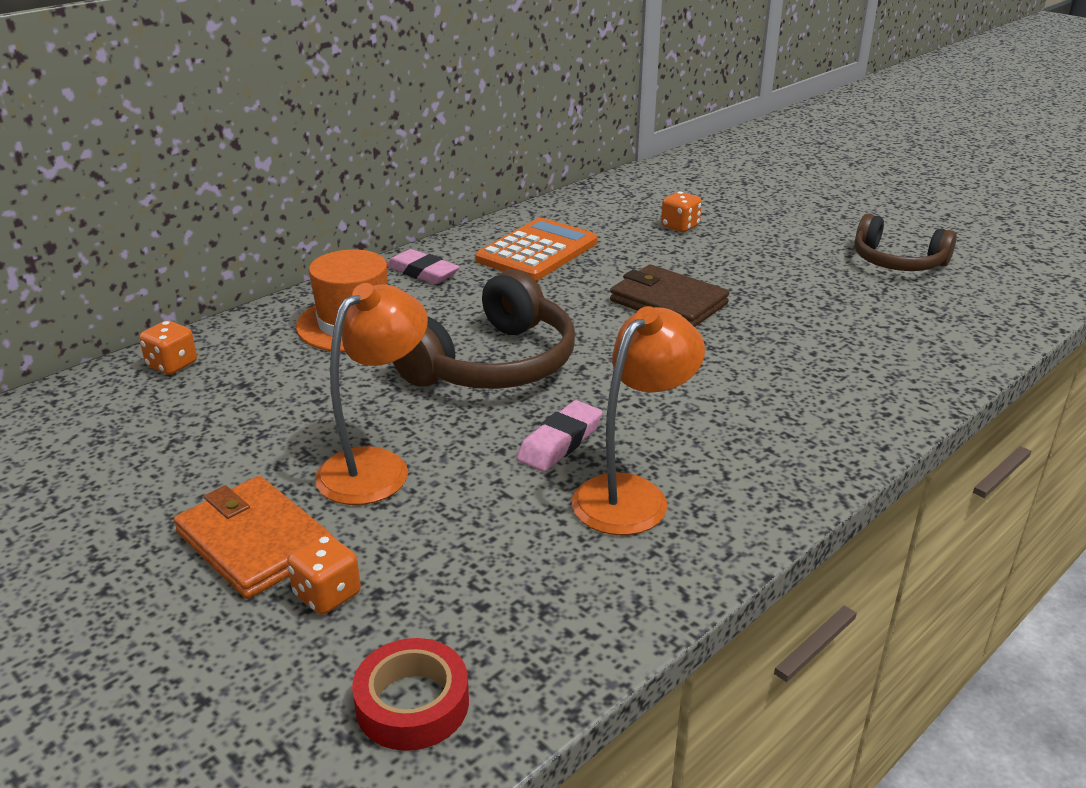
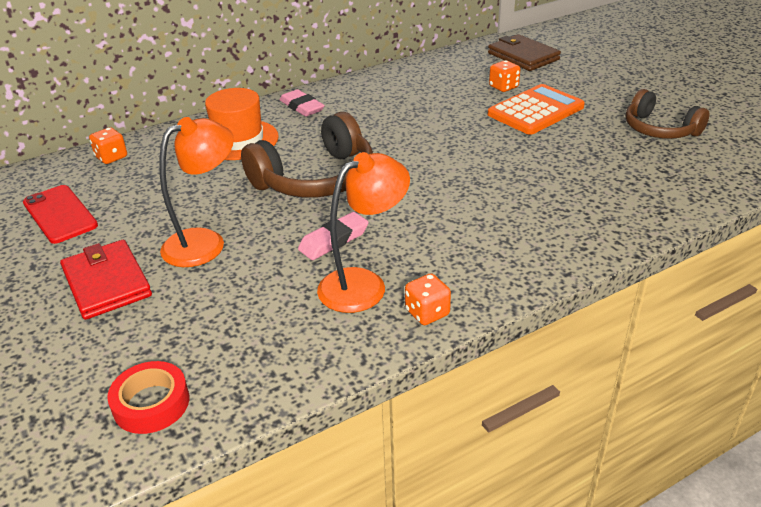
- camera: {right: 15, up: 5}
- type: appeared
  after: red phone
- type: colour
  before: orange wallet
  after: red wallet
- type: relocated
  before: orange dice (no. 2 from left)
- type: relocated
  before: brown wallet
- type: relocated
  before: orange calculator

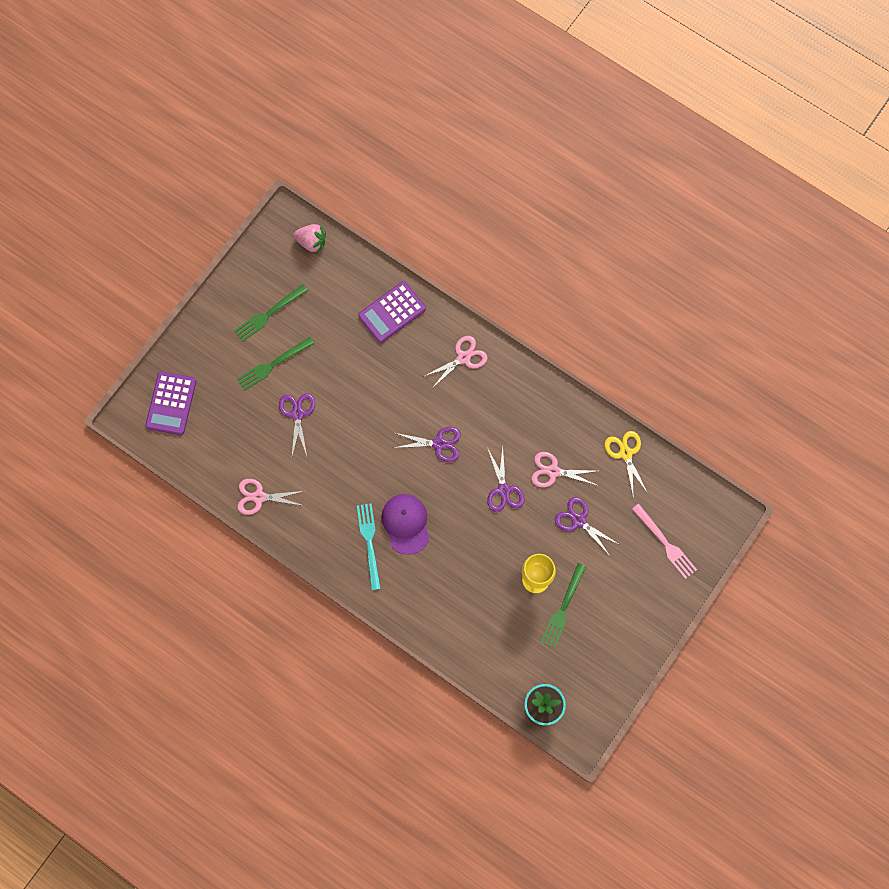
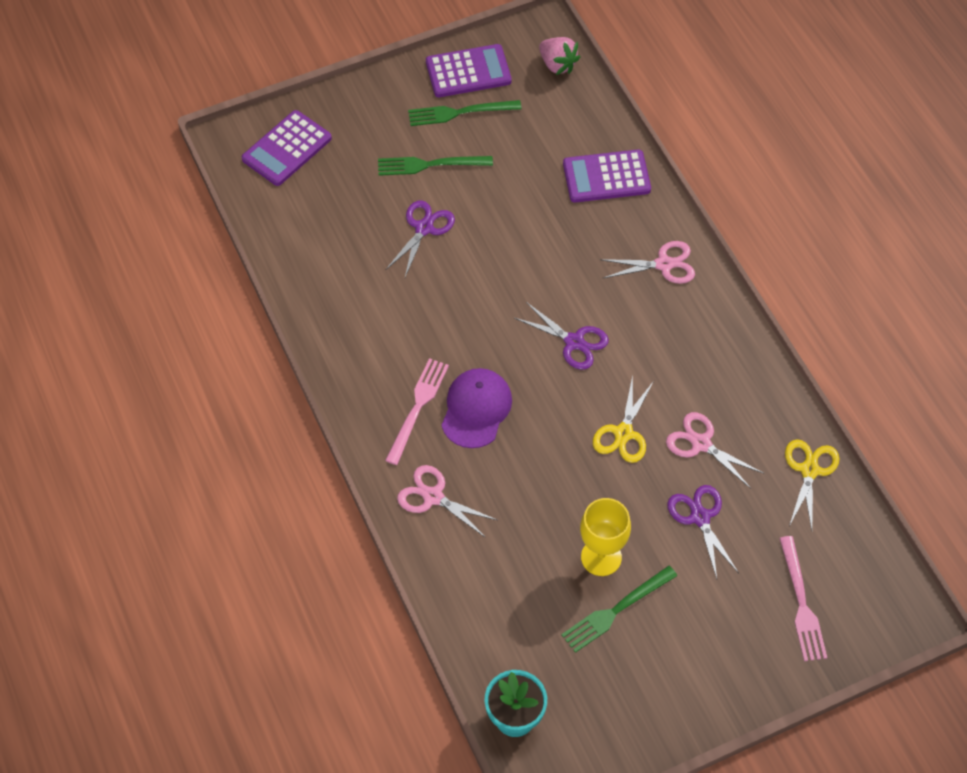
- camera: {right: 30, up: -15}
- type: colour
  before: turquoise fork
  after: pink fork (no. 1 from left)
- type: relocated
  before: pink scissors (no. 1 from left)
- type: appeared
  after: purple calculator (no. 2 from left)
- type: colour
  before: purple scissors (no. 3 from left)
  after: yellow scissors (no. 1 from left)

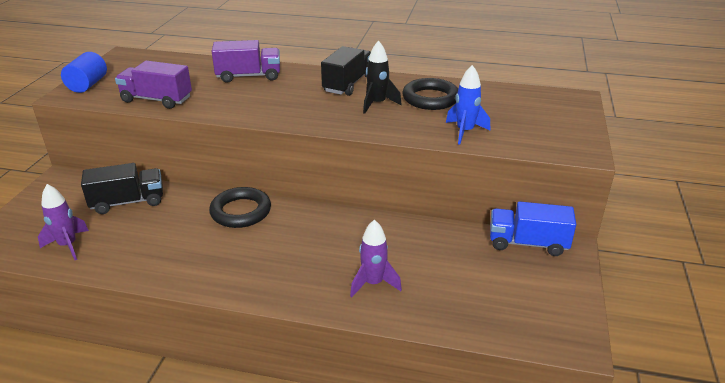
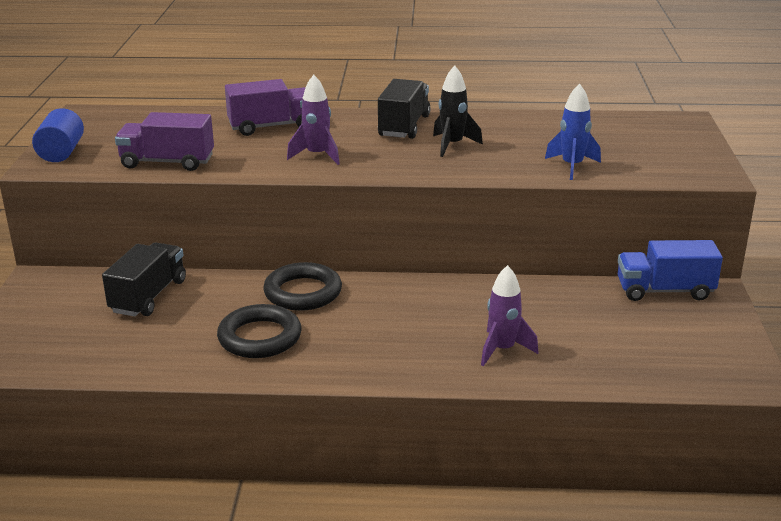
- camera: {right: -10, up: -5}
- type: spun
  before: black truck (no. 1 from left)
  turn: -45
- type: relocated
  before: black ring (no. 2 from left in the first image)
  after: black ring (no. 1 from left)
- type: relocated
  before: purple rocket (no. 1 from left)

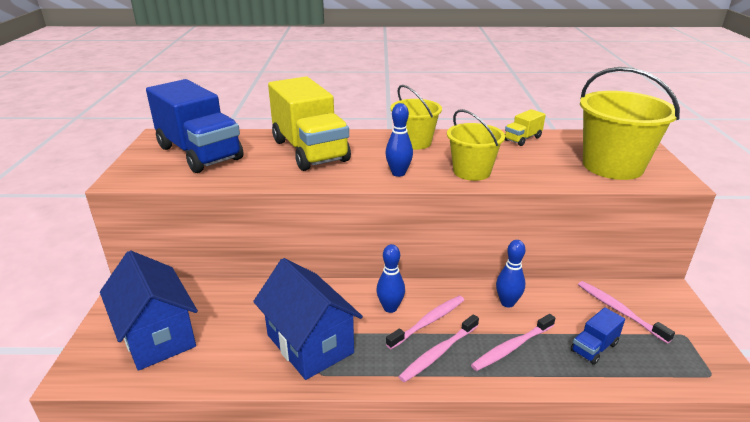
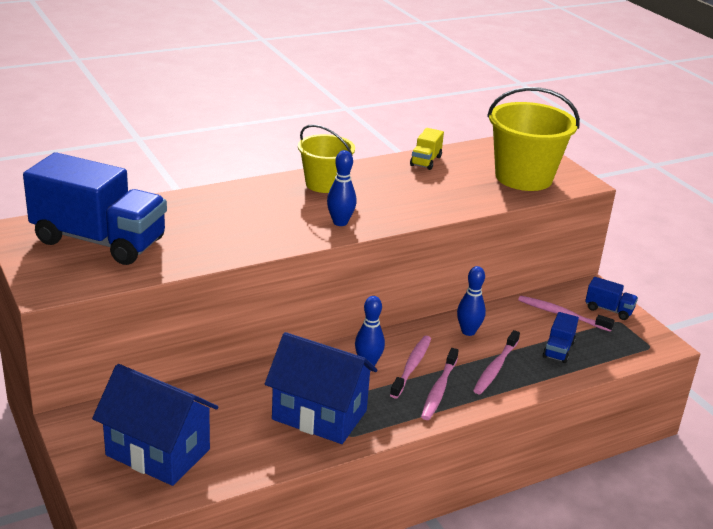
- camera: {right: -30, up: 0}
- type: appeared
  after: blue truck (no. 3 from left)
- type: missing
  before: yellow truck (no. 1 from left)
- type: missing
  before: yellow bucket (no. 2 from left)

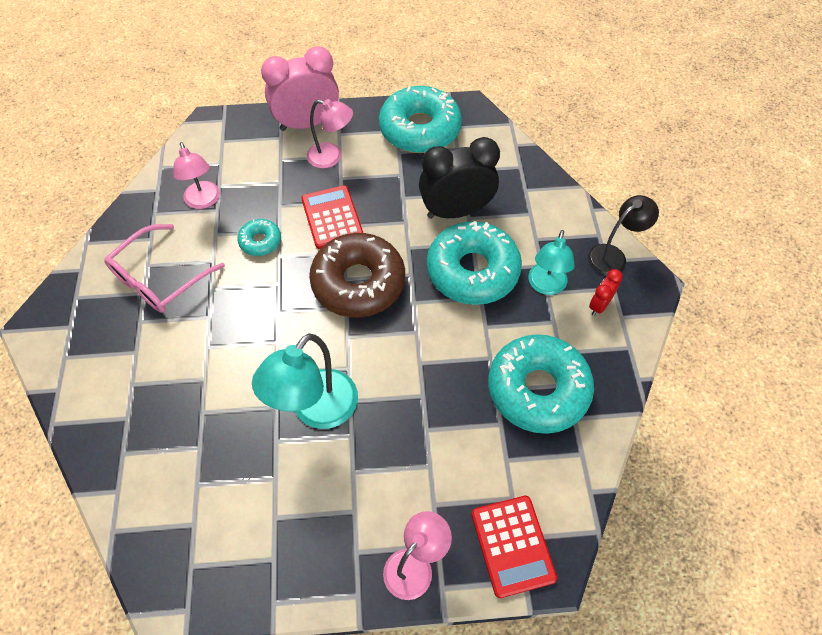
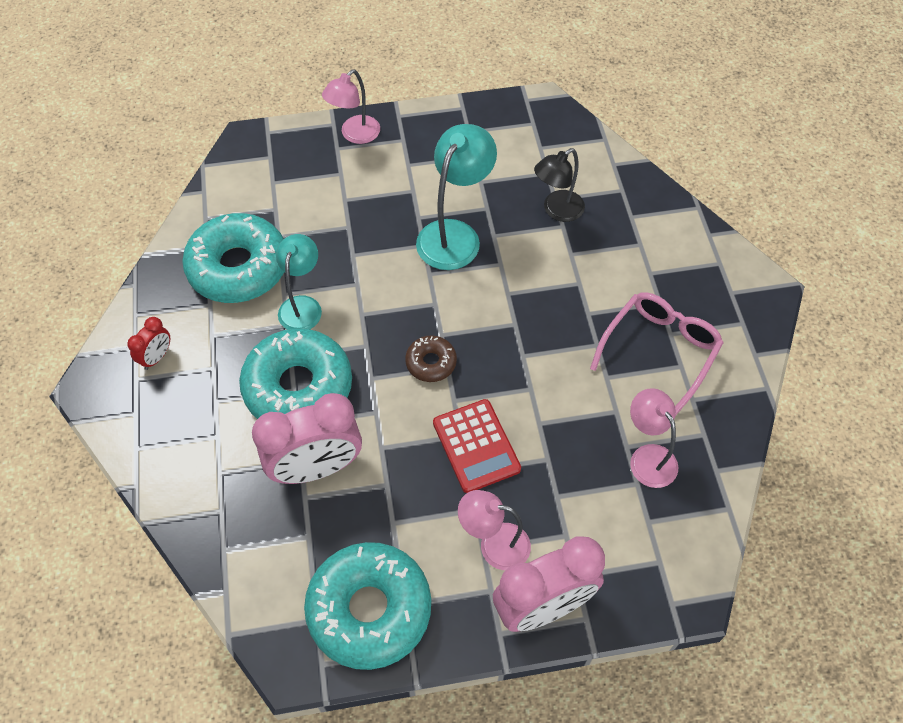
- camera: {right: 175, up: 0}
- type: colour
  before: black clock
  after: pink clock (no. 1 from left)
- type: relocated
  before: turquoise lamp (no. 2 from left in the first image)
  after: turquoise lamp (no. 1 from left)
- type: size
  before: brown donut
  scale: 0.47
- type: relocated
  before: black lamp
- type: missing
  before: turquoise donut (no. 1 from left)
- type: missing
  before: red calculator (no. 2 from left)

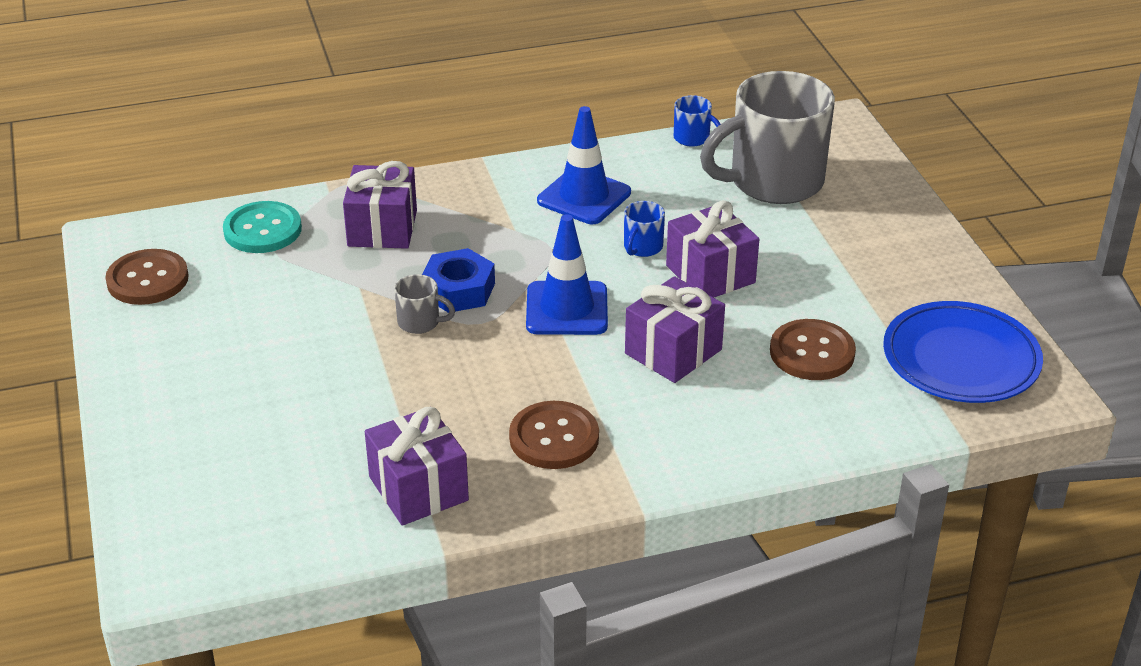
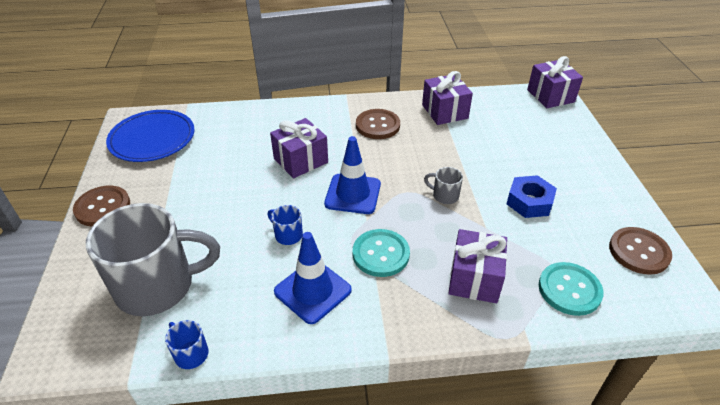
- camera: {right: -170, up: 5}
- type: relocated
  before: brown button (no. 3 from left in the first image)
  after: brown button (no. 1 from left)
- type: spun
  before: blue mug (no. 1 from left in the first image)
  turn: -90
- type: appeared
  after: turquoise button (no. 1 from left)
- type: relocated
  before: blue nut
- type: relocated
  before: purple gift (no. 4 from left)

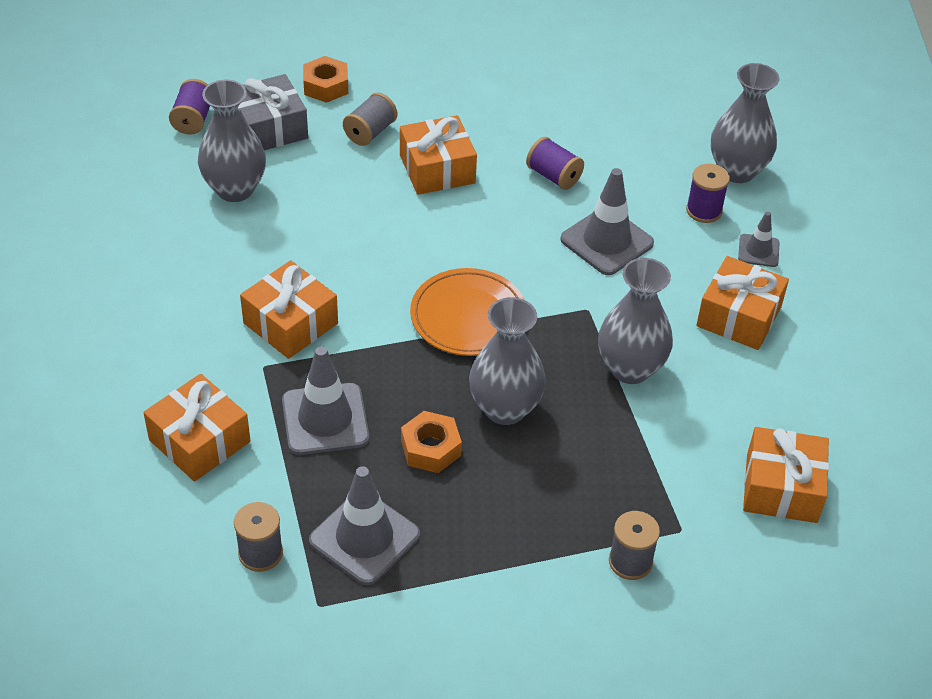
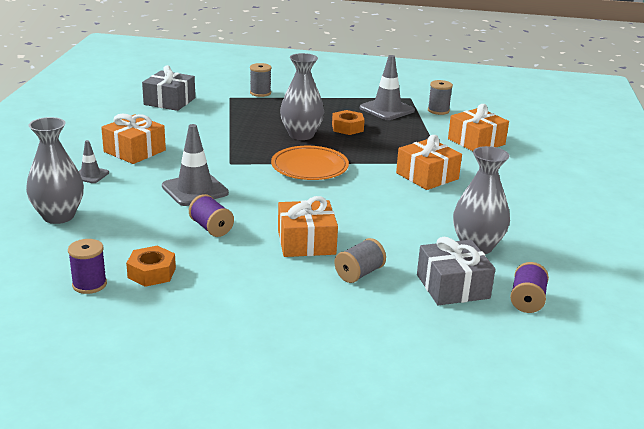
- camera: {right: -170, up: -20}
- type: relocated
  before: purple spool (no. 3 from left in the first image)
  after: purple spool (no. 1 from left)
- type: relocated
  before: orange nut (no. 1 from left)
- type: colour
  before: orange gift (no. 5 from left)
  after: grey gift (no. 1 from left)
- type: missing
  before: grey traffic cone (no. 1 from left)
- type: missing
  before: grey vase (no. 3 from left)

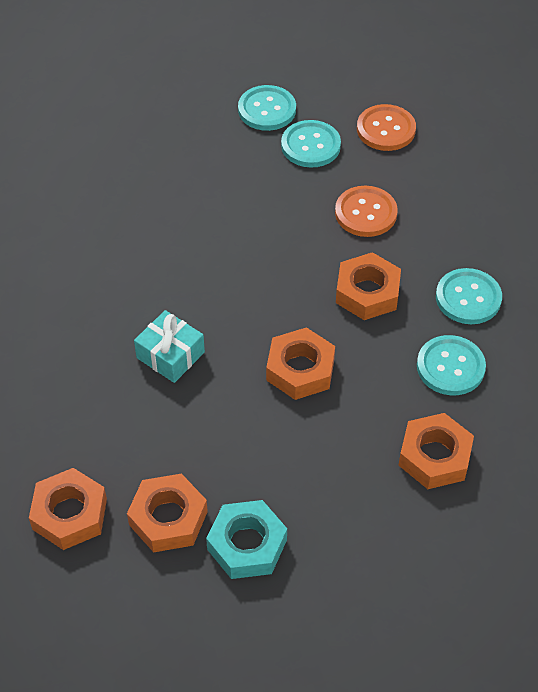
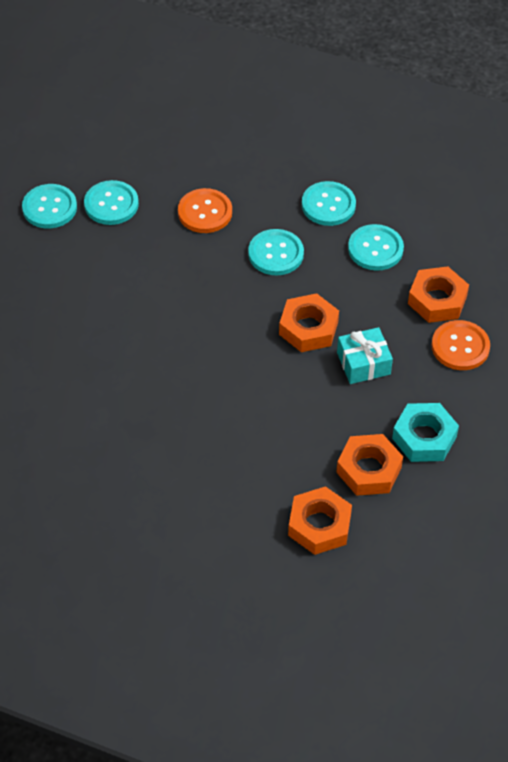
- camera: {right: -55, up: 0}
- type: exchanged
  before: orange nut (no. 4 from left)
  after: turquoise button (no. 3 from left)
- type: relocated
  before: turquoise gift
- type: relocated
  before: orange button (no. 2 from left)

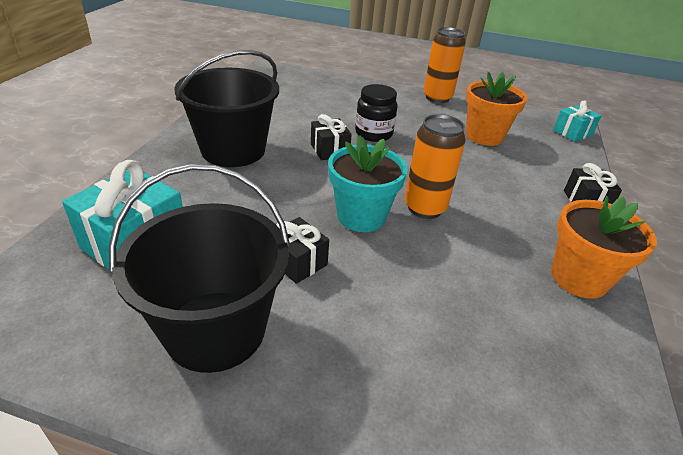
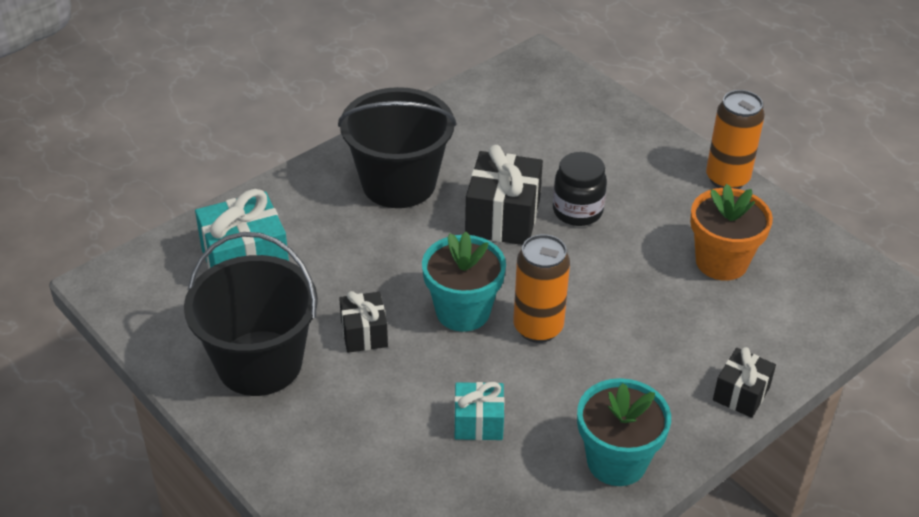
- camera: {right: 35, up: 5}
- type: relocated
  before: turquoise gift (no. 2 from left)
- type: size
  before: black gift (no. 2 from left)
  scale: 1.71
- type: colour
  before: orange flower pot (no. 2 from left)
  after: turquoise flower pot (no. 2 from left)

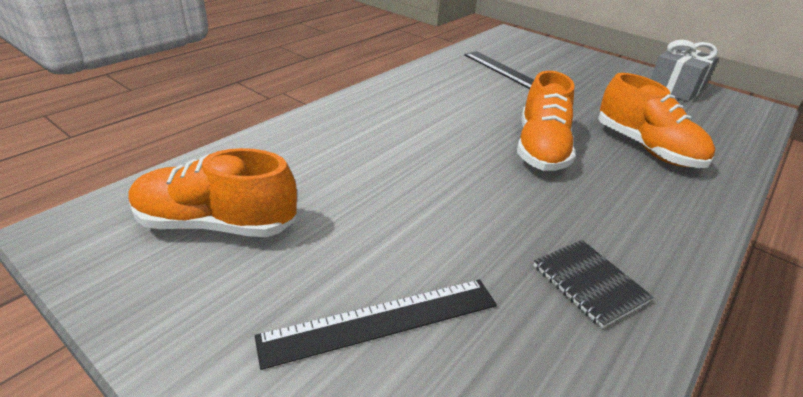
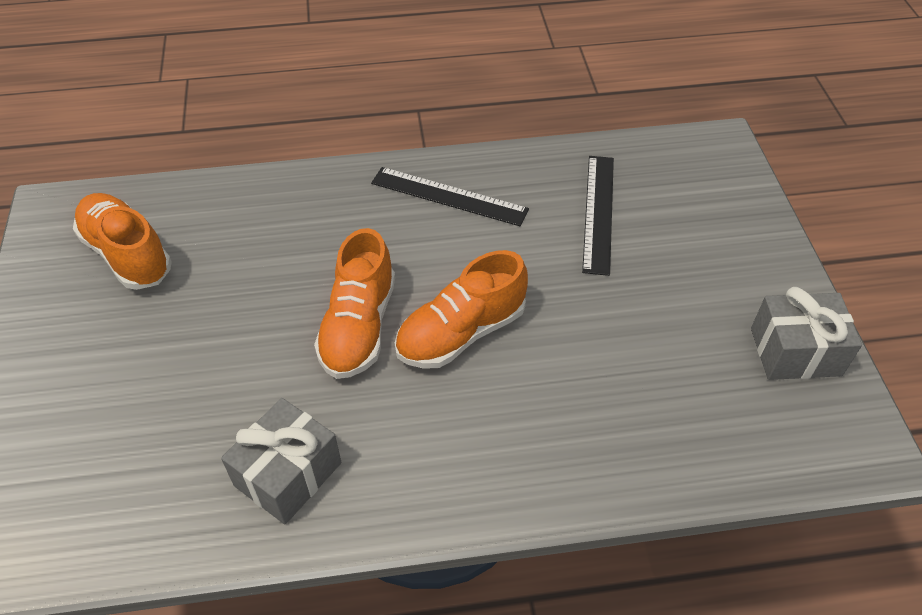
- camera: {right: 45, up: 15}
- type: exchanged
  before: black notebook
  after: grey gift (no. 1 from left)
- type: relocated
  before: orange shoe (no. 3 from left in the first image)
  after: orange shoe (no. 2 from left)
- type: relocated
  before: black ruler (no. 1 from left)

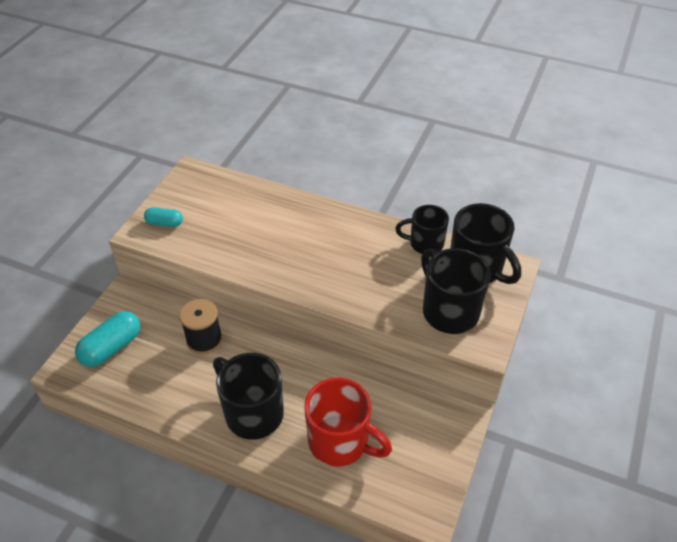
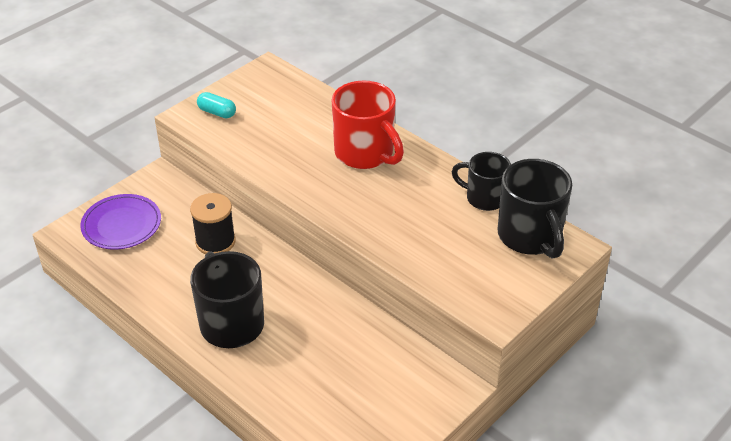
- camera: {right: 20, up: -5}
- type: exchanged
  before: turquoise capsule (no. 1 from left)
  after: purple plate
- type: relocated
  before: red mug
- type: missing
  before: black mug (no. 3 from left)

